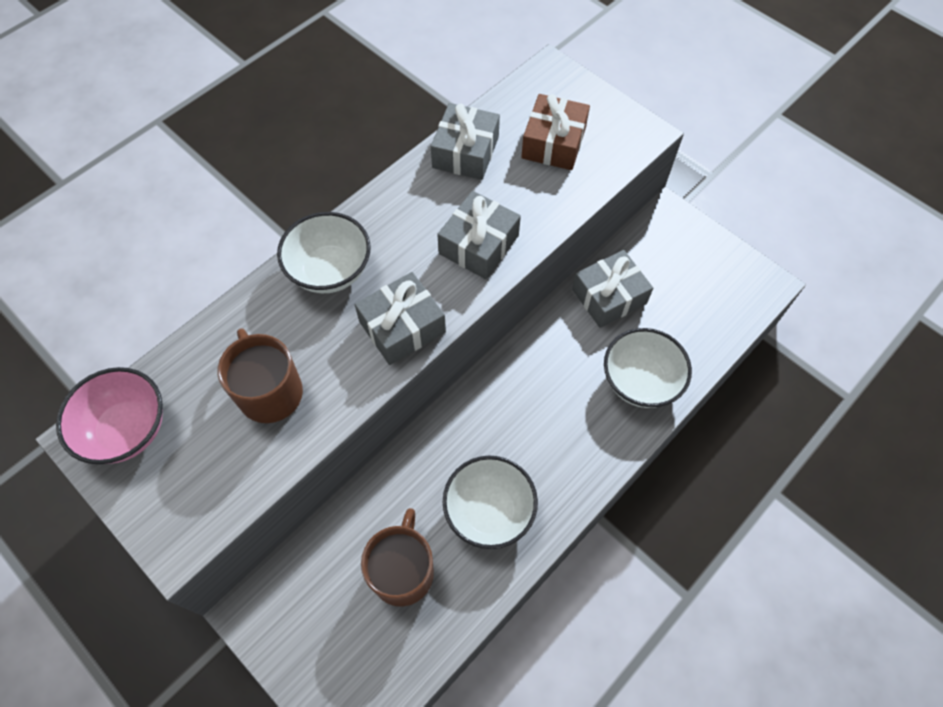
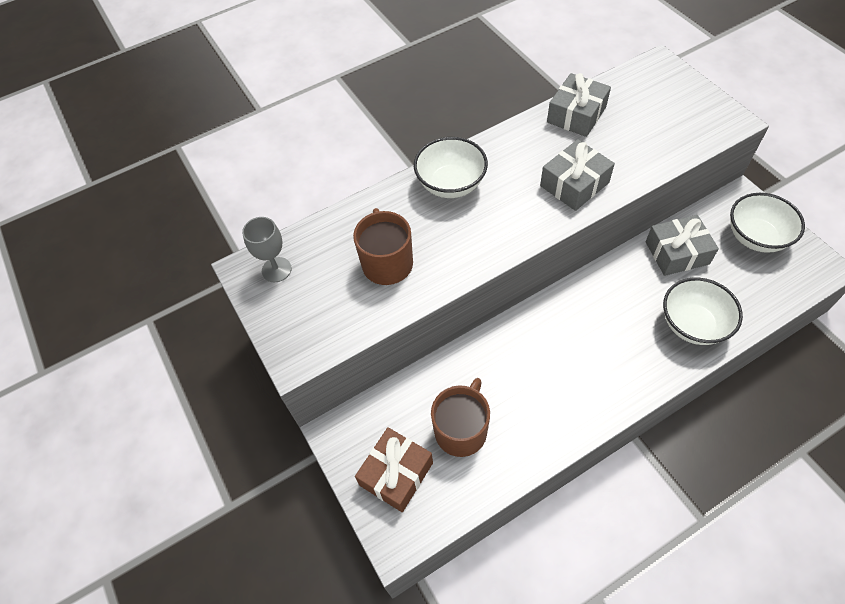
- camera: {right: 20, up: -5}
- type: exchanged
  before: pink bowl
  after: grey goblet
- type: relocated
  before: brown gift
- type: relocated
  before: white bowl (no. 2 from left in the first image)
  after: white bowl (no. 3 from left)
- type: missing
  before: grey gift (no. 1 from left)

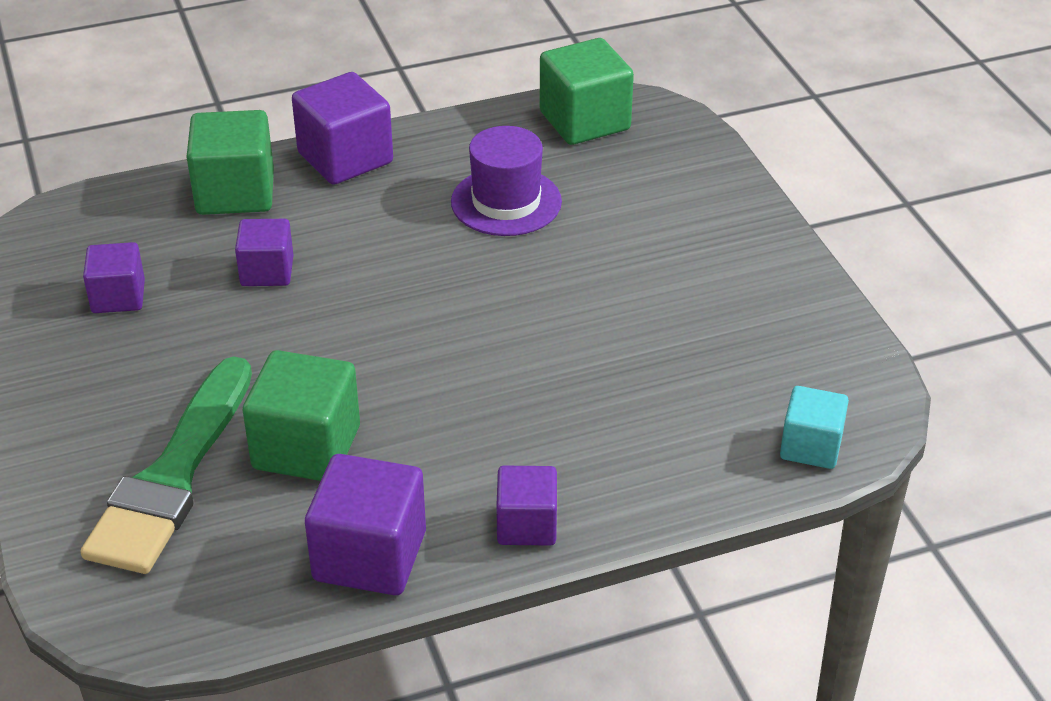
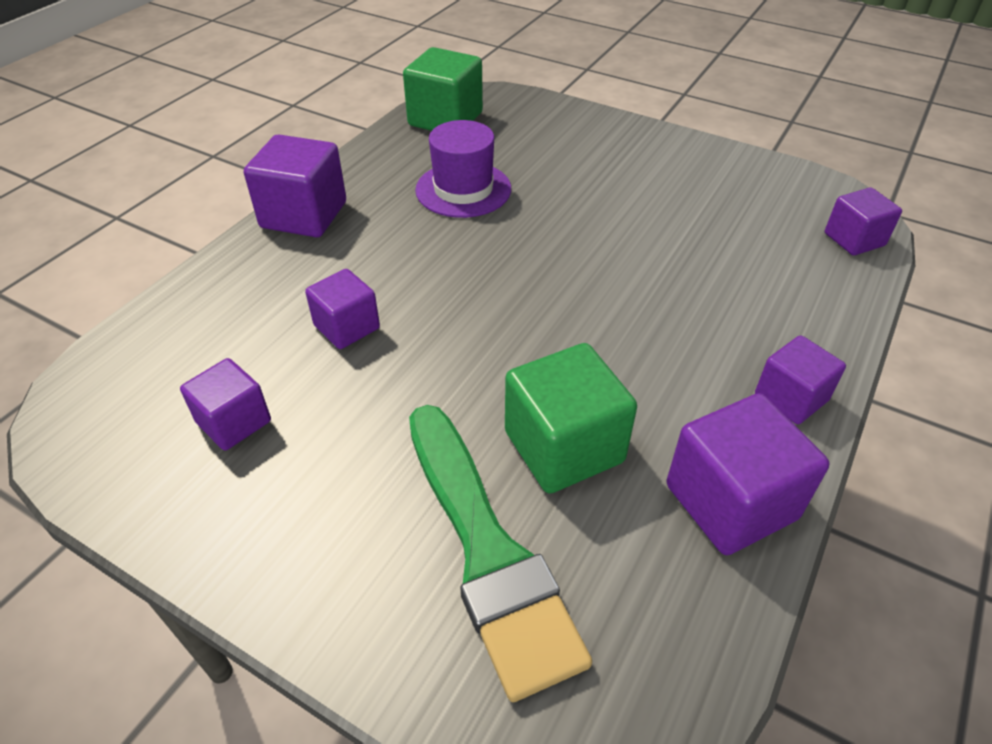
- camera: {right: -40, up: 5}
- type: colour
  before: turquoise cube
  after: purple cube (no. 6 from left)
- type: missing
  before: green cube (no. 1 from left)

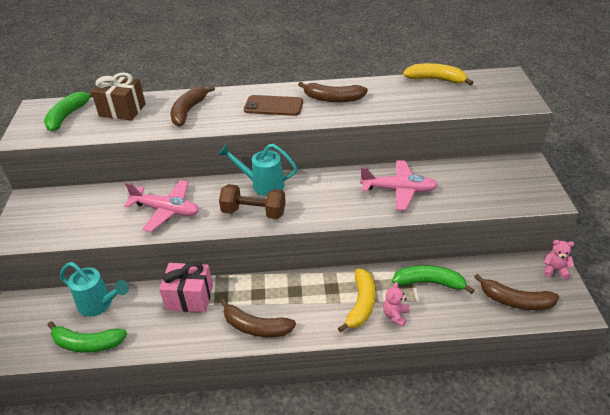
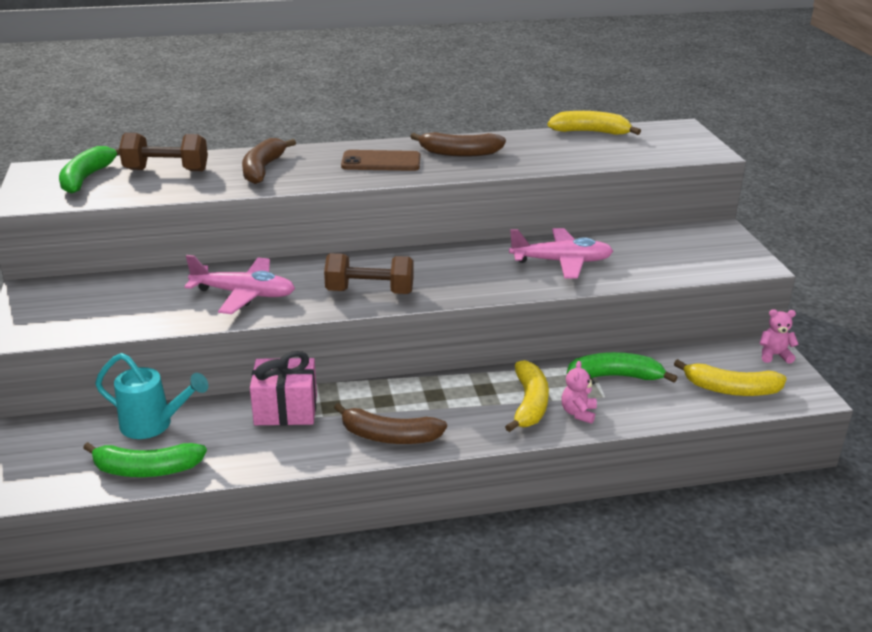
- camera: {right: -10, up: -10}
- type: exchanged
  before: brown gift
  after: brown dumbbell (no. 1 from left)
- type: colour
  before: brown banana (no. 4 from left)
  after: yellow banana (no. 3 from left)
- type: missing
  before: turquoise watering can (no. 2 from left)

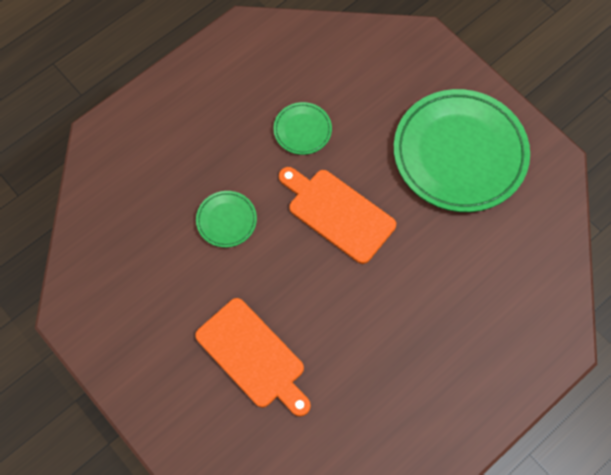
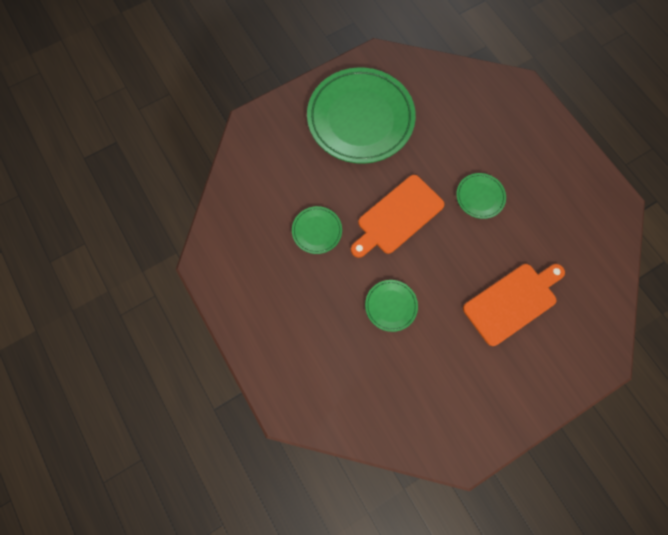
- camera: {right: -80, up: 5}
- type: appeared
  after: green plate (no. 4 from left)

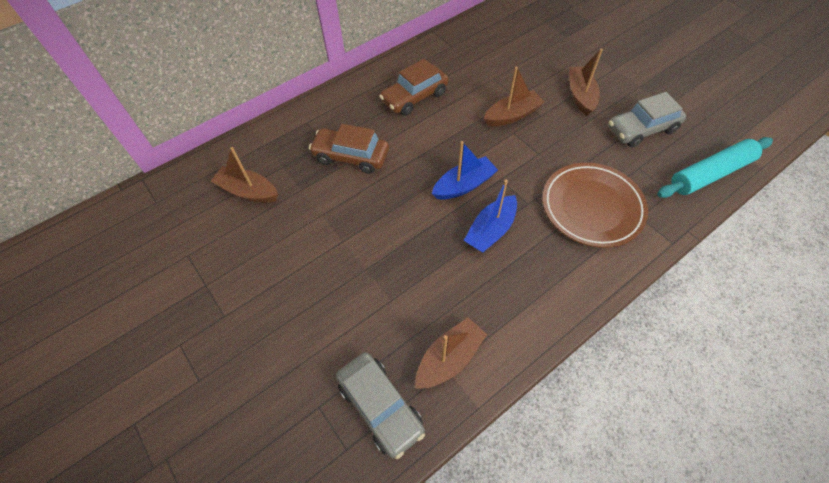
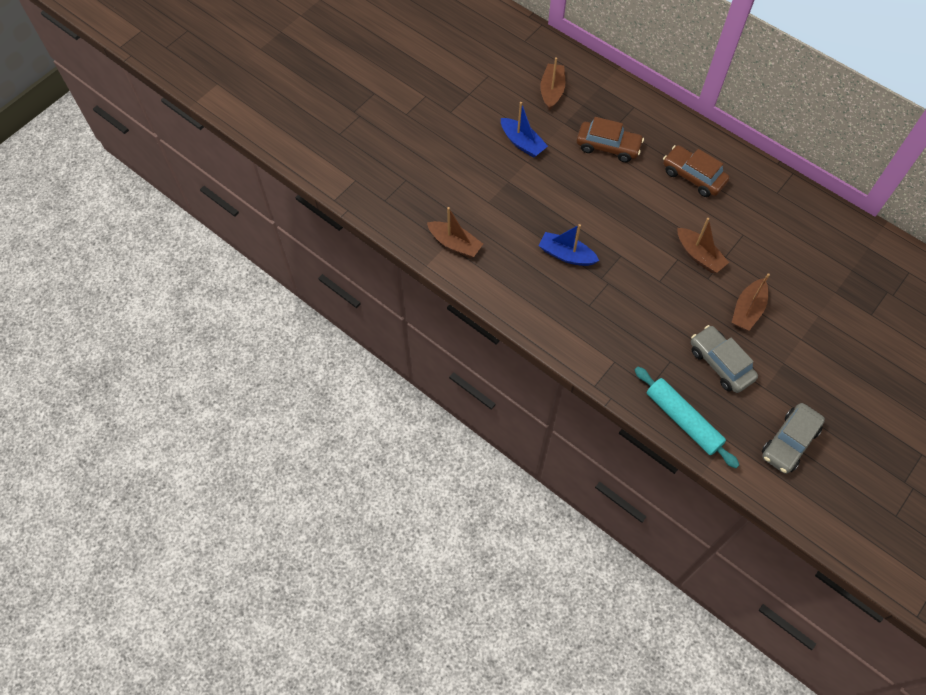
- camera: {right: 75, up: 5}
- type: relocated
  before: blue boat (no. 1 from left)
- type: spun
  before: brown car (no. 1 from left)
  turn: 105
- type: spun
  before: brown boat (no. 4 from left)
  turn: 135
- type: relocated
  before: grey car (no. 1 from left in the first image)
  after: grey car (no. 2 from left)
- type: missing
  before: brown plate

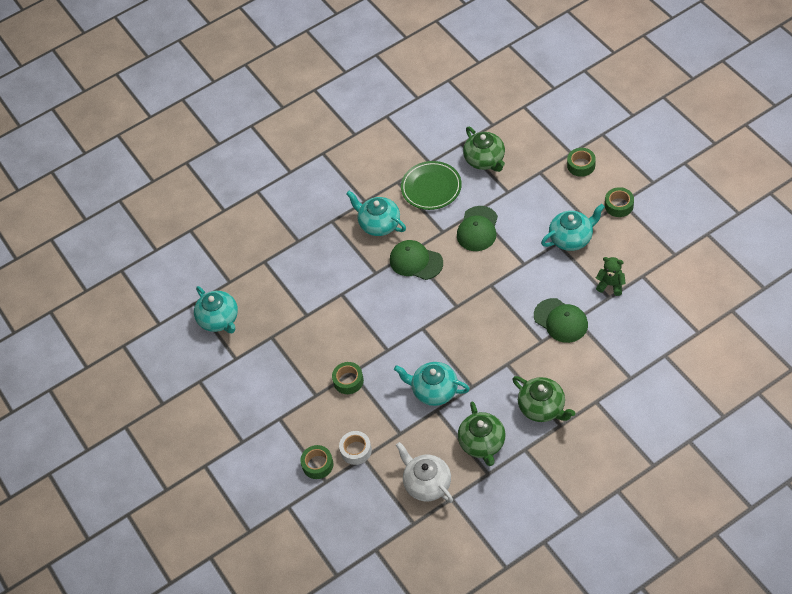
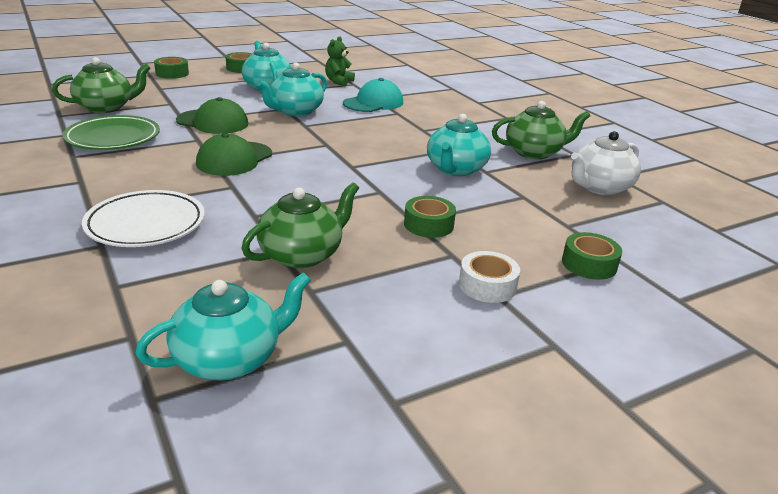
- camera: {right: -95, up: -25}
- type: appeared
  after: white plate
- type: relocated
  before: green teapot (no. 3 from left in the first image)
  after: green teapot (no. 2 from left)
- type: relocated
  before: turquoise teapot (no. 2 from left in the first image)
  after: turquoise teapot (no. 3 from left)
- type: colour
  before: green cap (no. 3 from left)
  after: turquoise cap
- type: relocated
  before: white tape

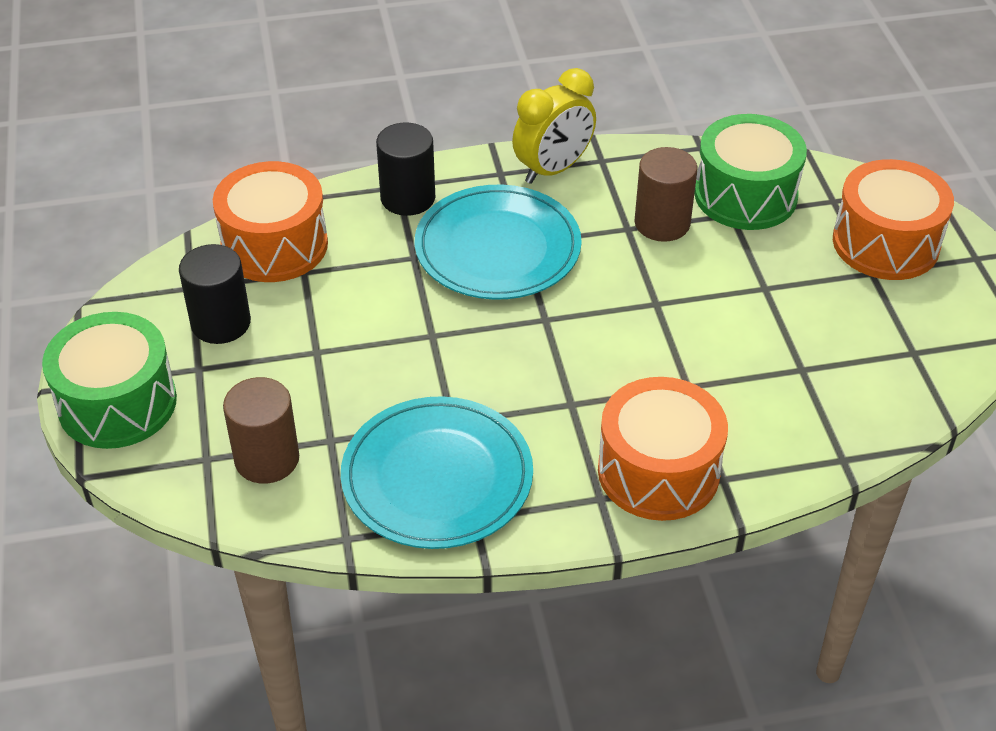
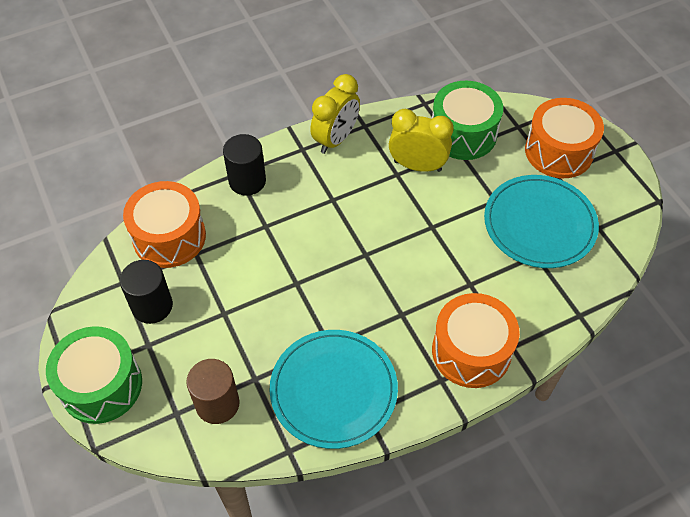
- camera: {right: -15, up: 10}
- type: exchanged
  before: brown cylinder (no. 2 from left)
  after: yellow clock (no. 2 from left)
- type: relocated
  before: turquoise plate (no. 2 from left)

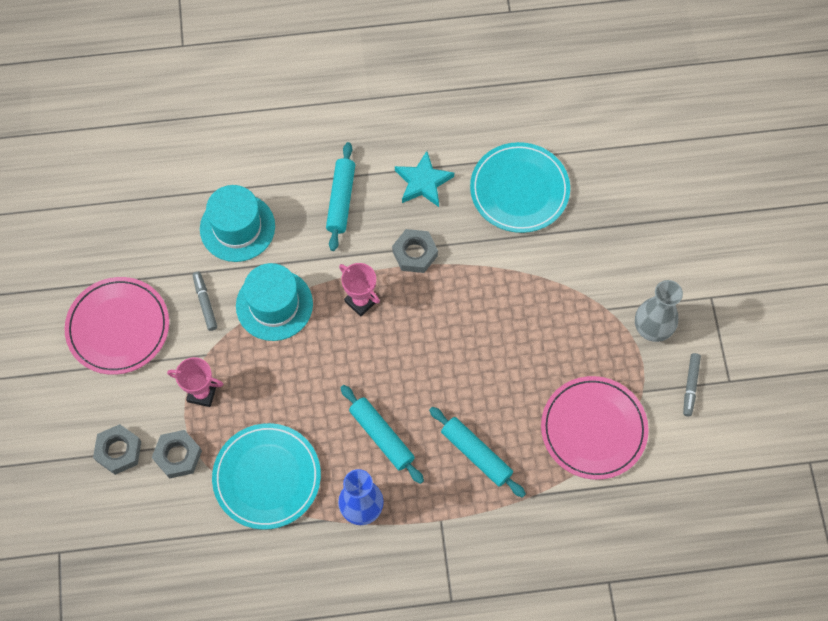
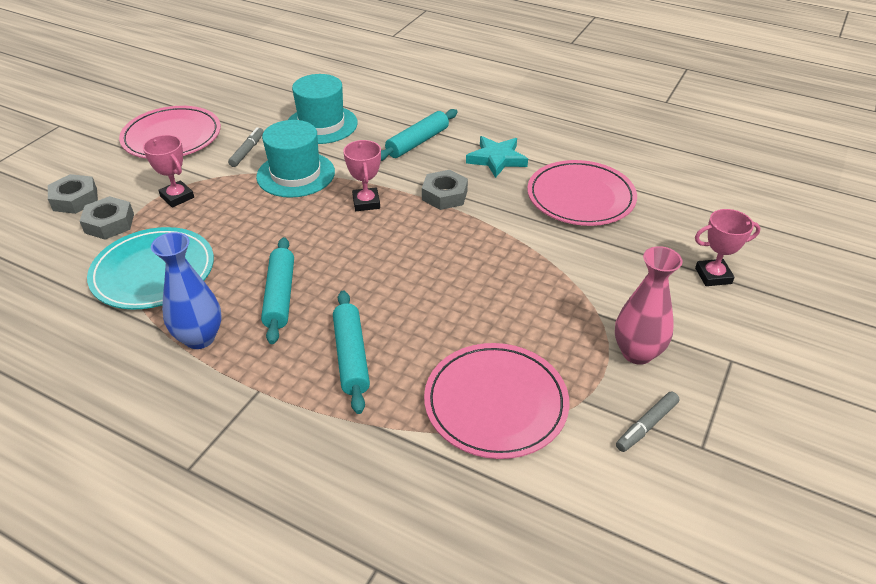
- camera: {right: 35, up: -25}
- type: colour
  before: turquoise plate (no. 2 from left)
  after: pink plate (no. 3 from left)
- type: colour
  before: grey vase
  after: pink vase
- type: appeared
  after: pink trophy (no. 3 from left)

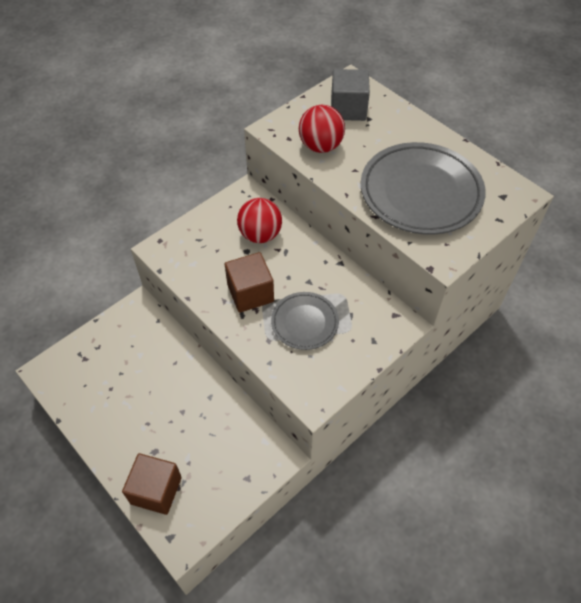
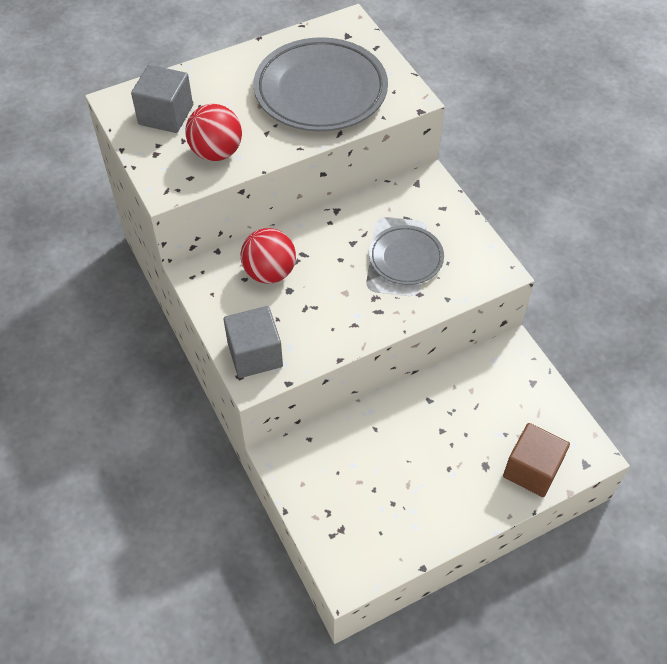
- camera: {right: -75, up: 0}
- type: appeared
  after: grey cube (no. 2 from left)
- type: missing
  before: brown cube (no. 2 from left)

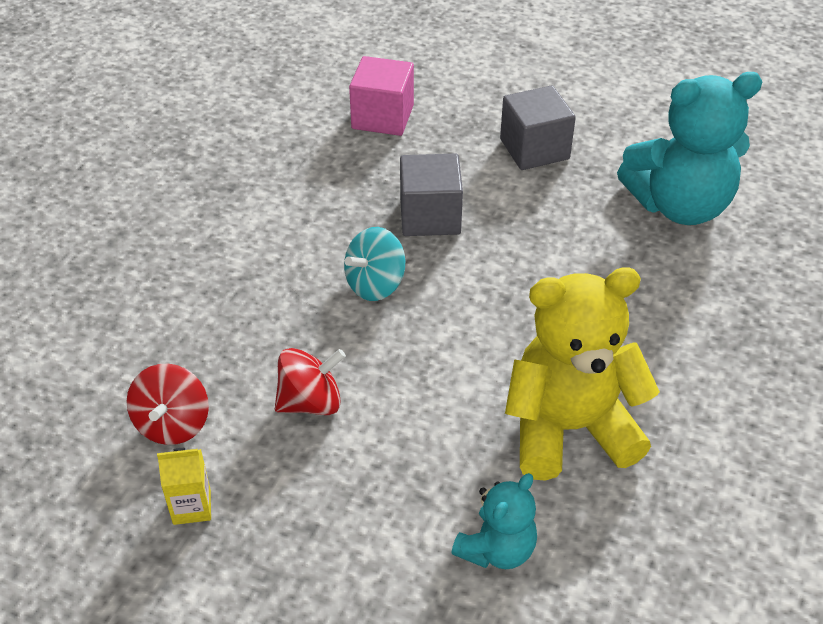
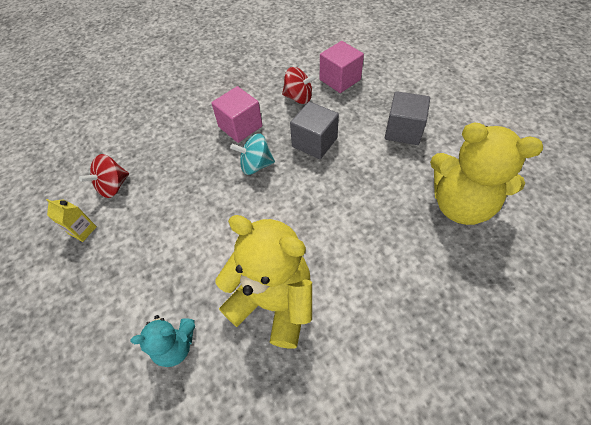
- camera: {right: 40, up: 10}
- type: appeared
  after: pink cube (no. 1 from left)
- type: relocated
  before: red spinning top (no. 2 from left)
- type: colour
  before: turquoise teddy bear (no. 2 from left)
  after: yellow teddy bear (no. 2 from left)

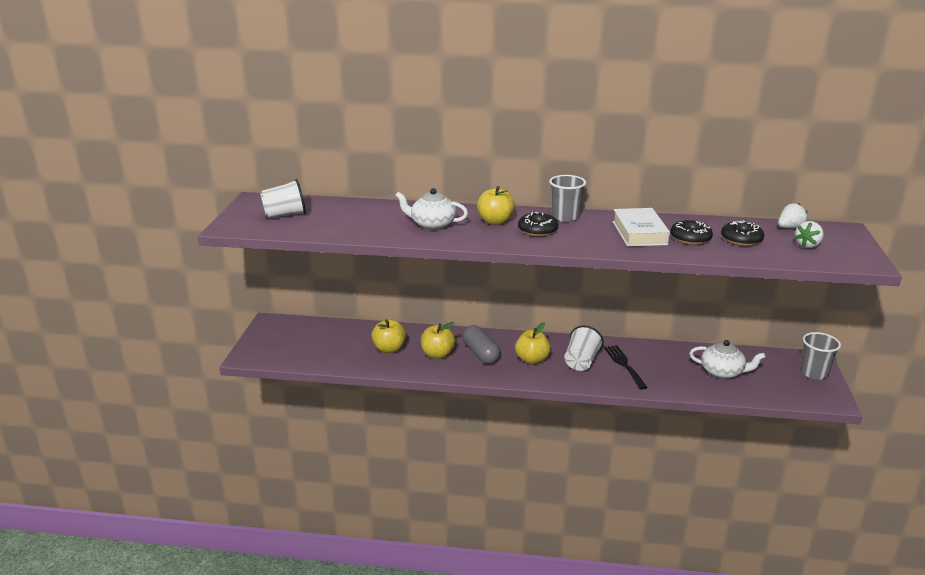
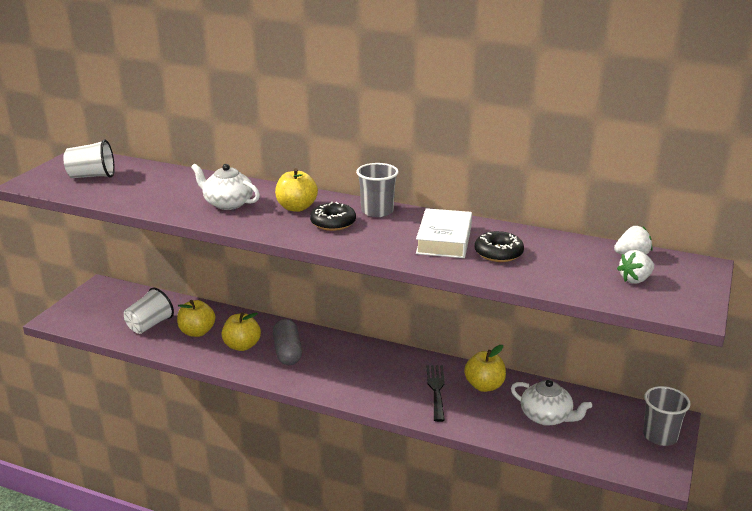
- camera: {right: 15, up: 0}
- type: relocated
  before: white cup (no. 2 from left)
- type: relocated
  before: yellow apple (no. 4 from left)
- type: missing
  before: black donut (no. 3 from left)

